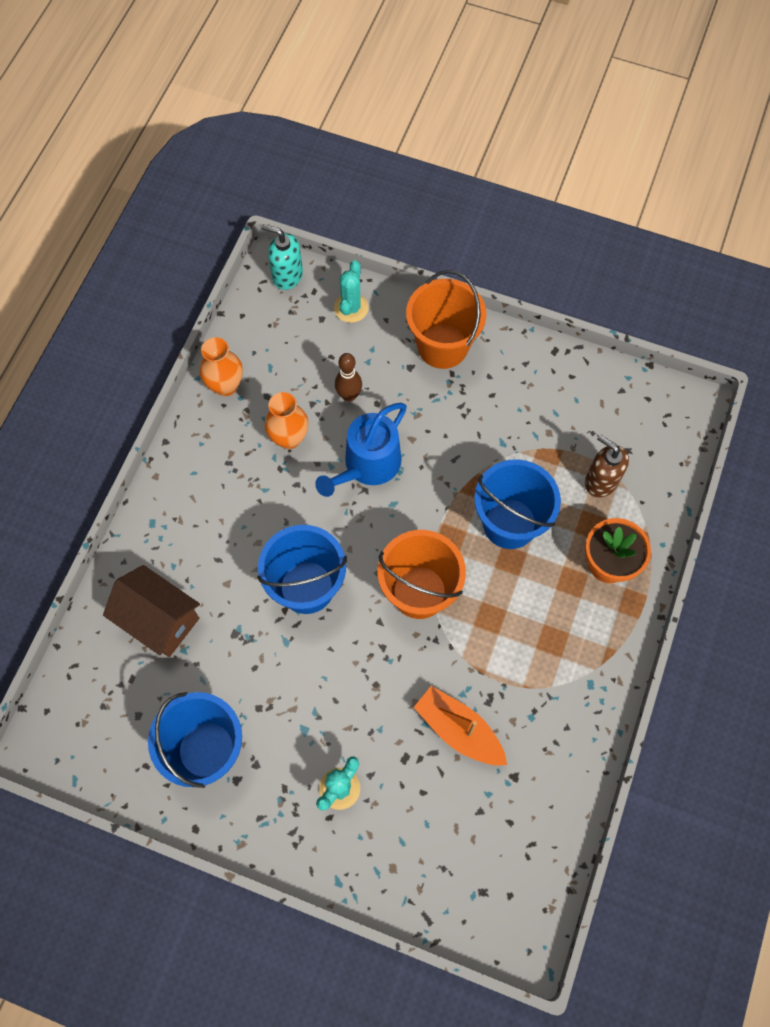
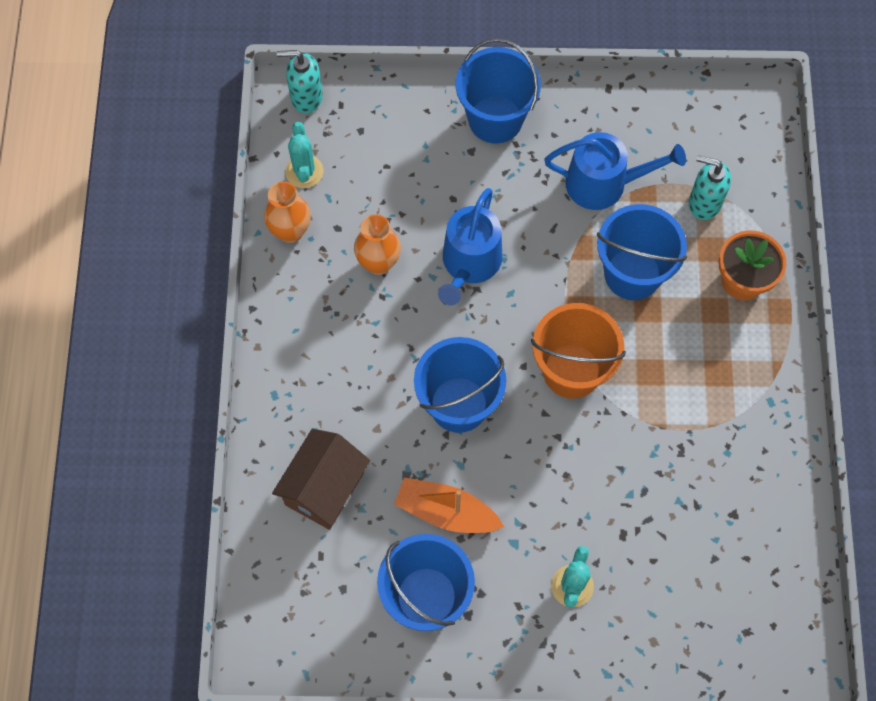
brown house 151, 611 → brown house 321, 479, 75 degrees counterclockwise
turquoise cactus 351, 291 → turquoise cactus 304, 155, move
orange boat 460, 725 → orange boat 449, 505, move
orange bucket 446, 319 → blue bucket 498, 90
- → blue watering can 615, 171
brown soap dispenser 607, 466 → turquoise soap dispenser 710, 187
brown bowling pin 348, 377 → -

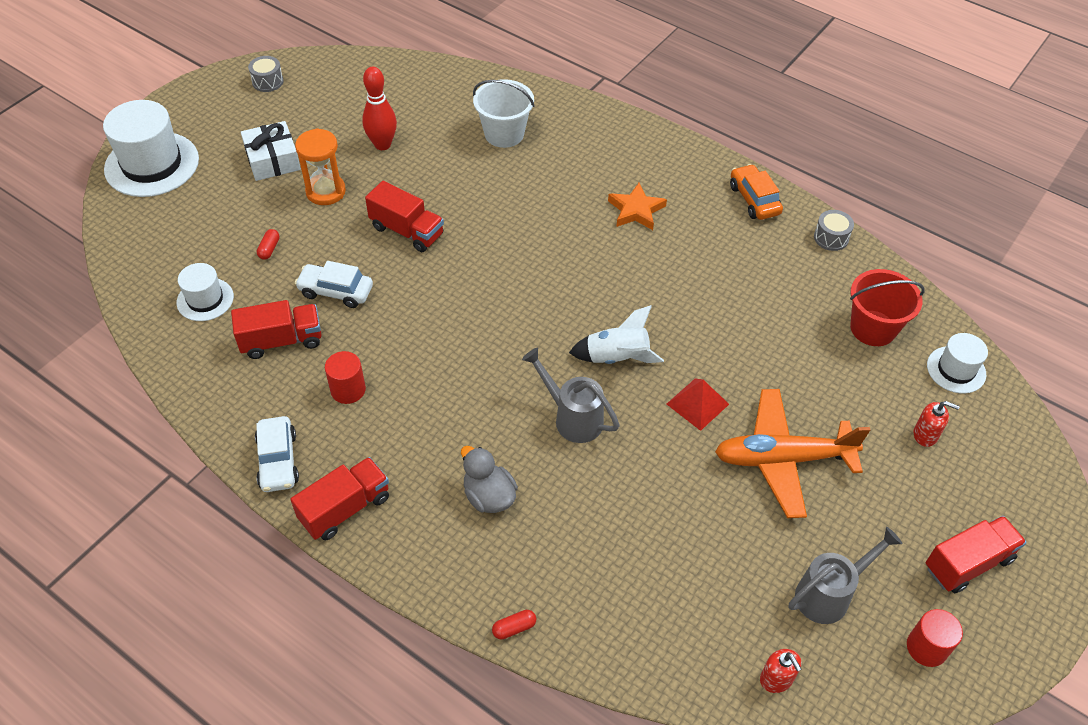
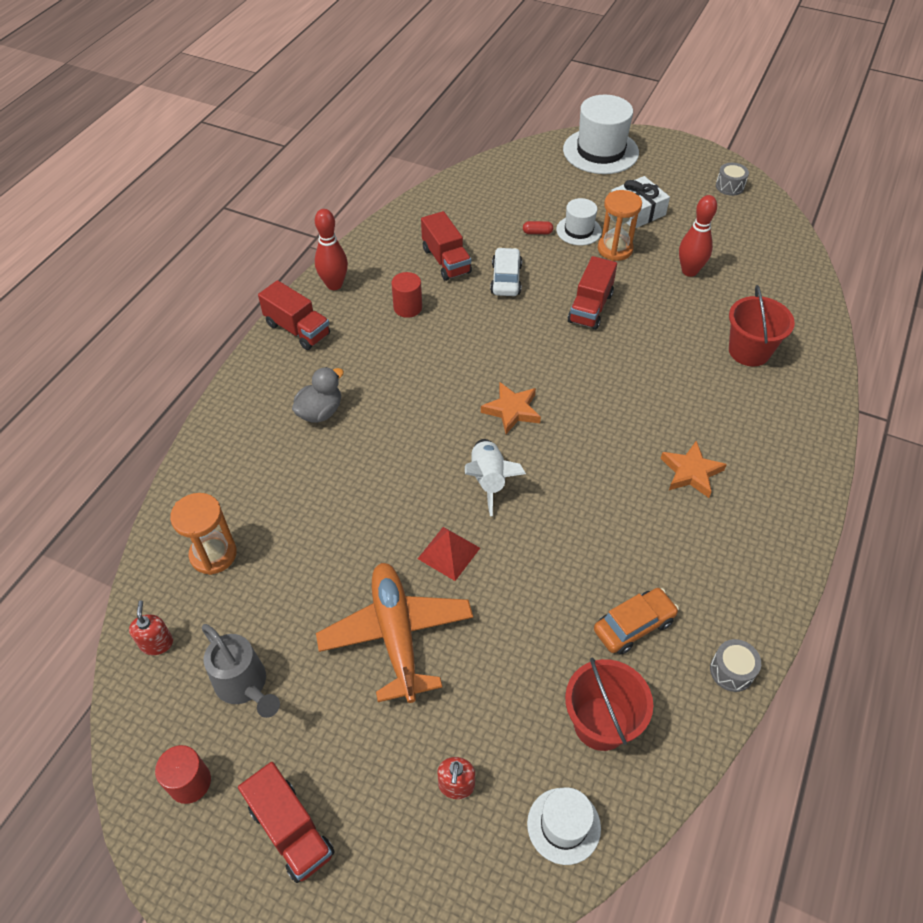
red soap dispenser 781, 671 → red soap dispenser 151, 627, 120 degrees clockwise
- → orange hourglass 203, 534
white car 277, 454 → red bowling pin 331, 249
- → orange star 511, 408
white hat 205, 292 → white hat 579, 221, move
orange car 756, 192 → orange car 636, 621, move
white bucket 504, 113 → red bucket 762, 325
red capsule 514, 624 → -
grey watering can 571, 395 → -

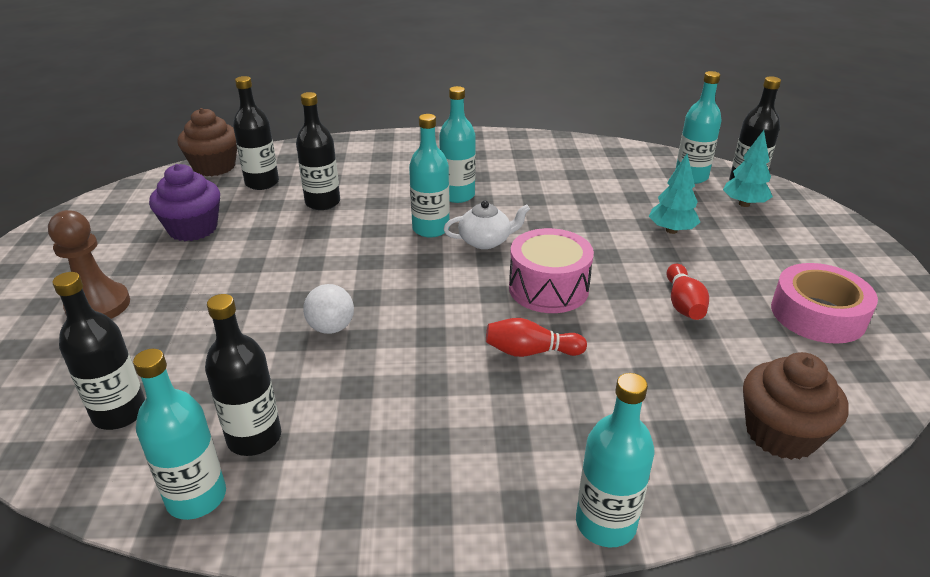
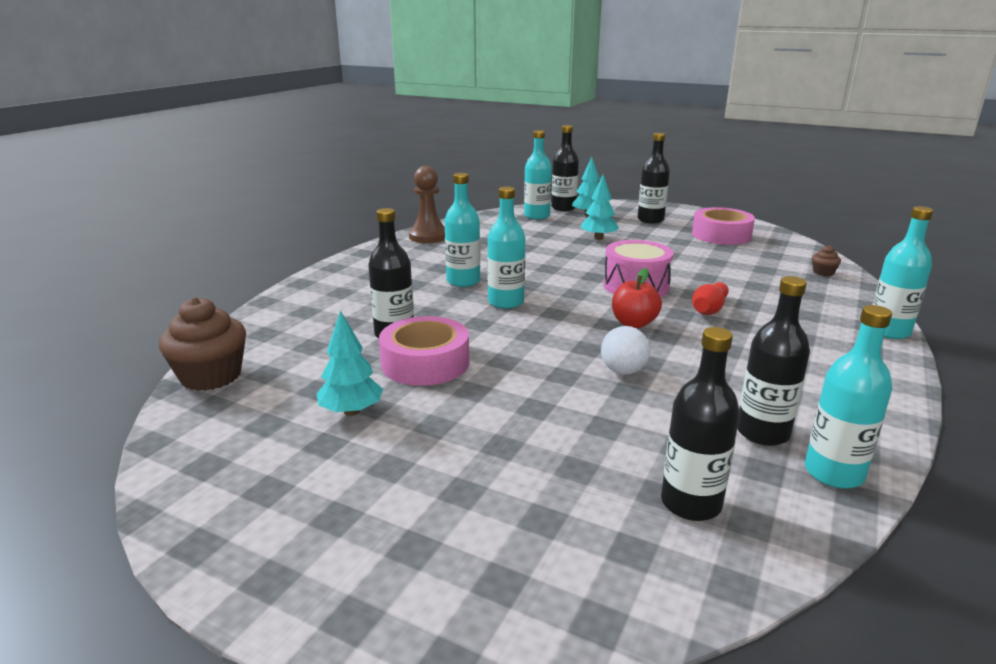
purple cupcake 184, 202 → turquoise tree 350, 363
- → pink tape 424, 351
brown pawn 89, 264 → brown pawn 427, 204, move
- → red apple 637, 298
black bottle 256, 133 → black bottle 654, 178, move
brown cupcake 796, 406 → brown cupcake 826, 260, x0.46
white teapot 487, 225 → -
red bowling pin 687, 292 → -

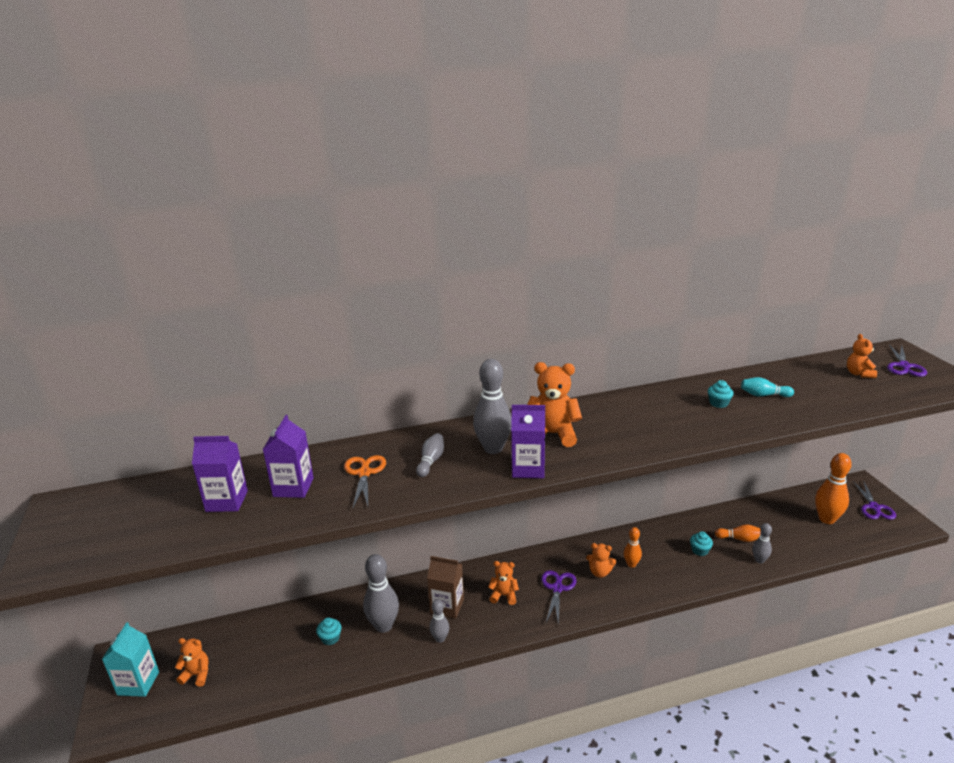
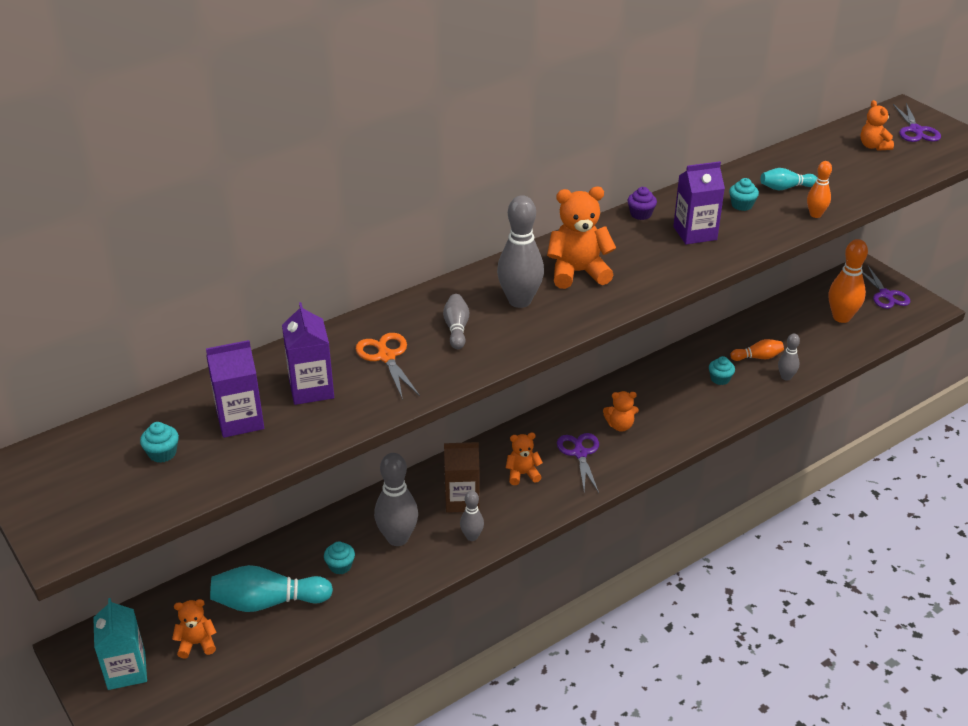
- → turquoise cupcake 159, 442
- → turquoise bowling pin 271, 588
- → purple cupcake 642, 203
purple carton 528, 441 → purple carton 699, 202, move
orange bowling pin 633, 547 → orange bowling pin 819, 189, move

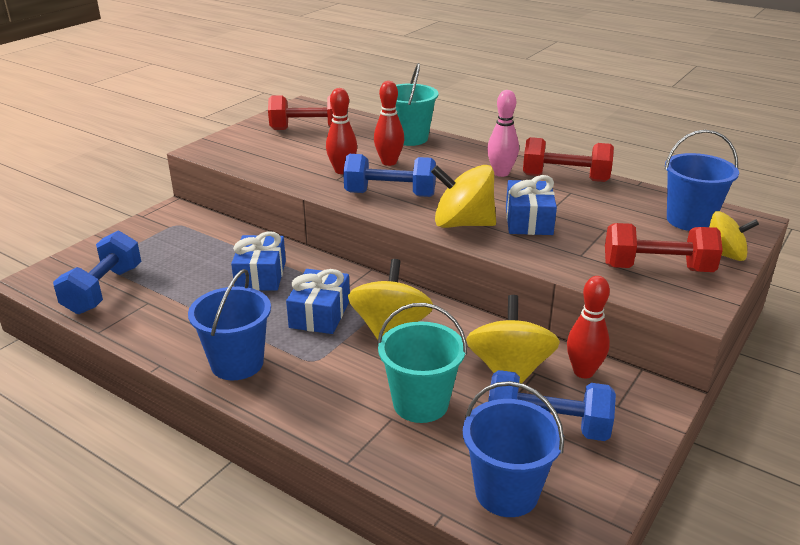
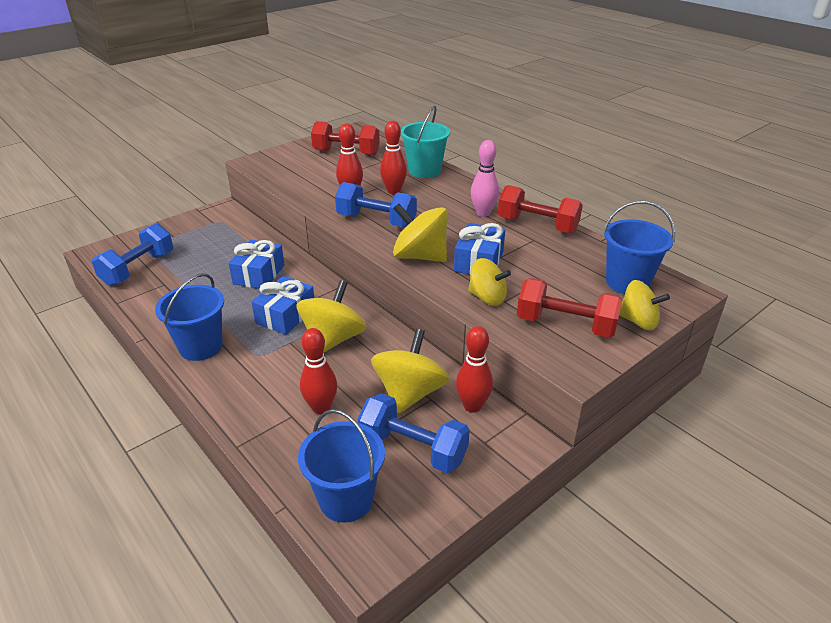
turquoise bucket 422, 363 → red bowling pin 318, 371
- → yellow spinning top 489, 282

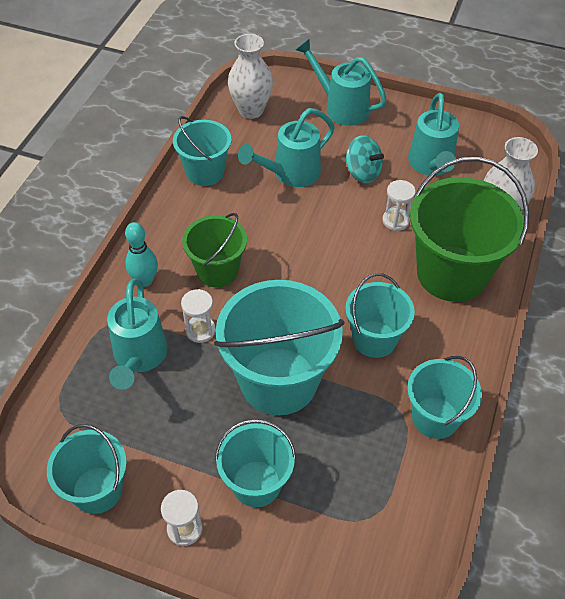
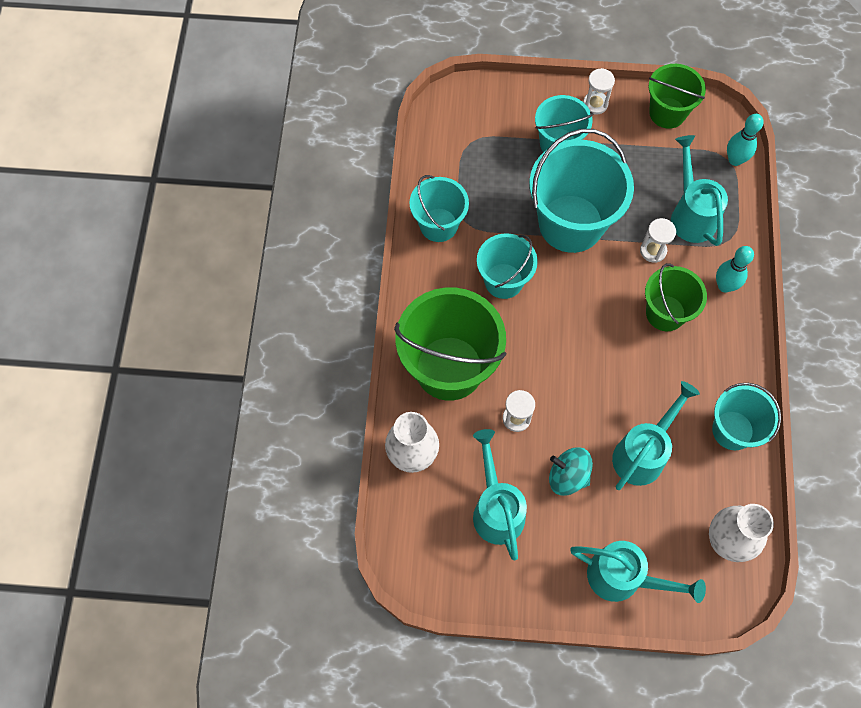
turquoise bucket 87, 469 → green bucket 677, 96
- → turquoise bowling pin 745, 140

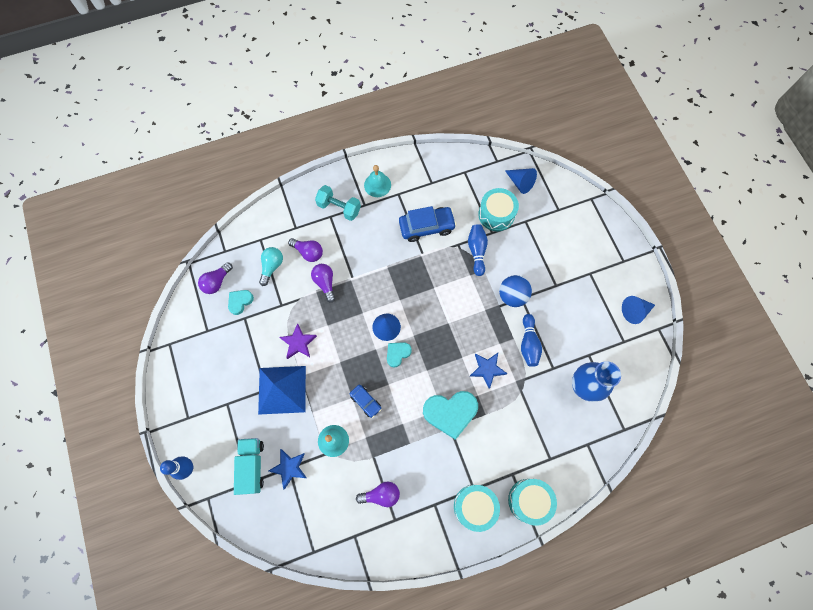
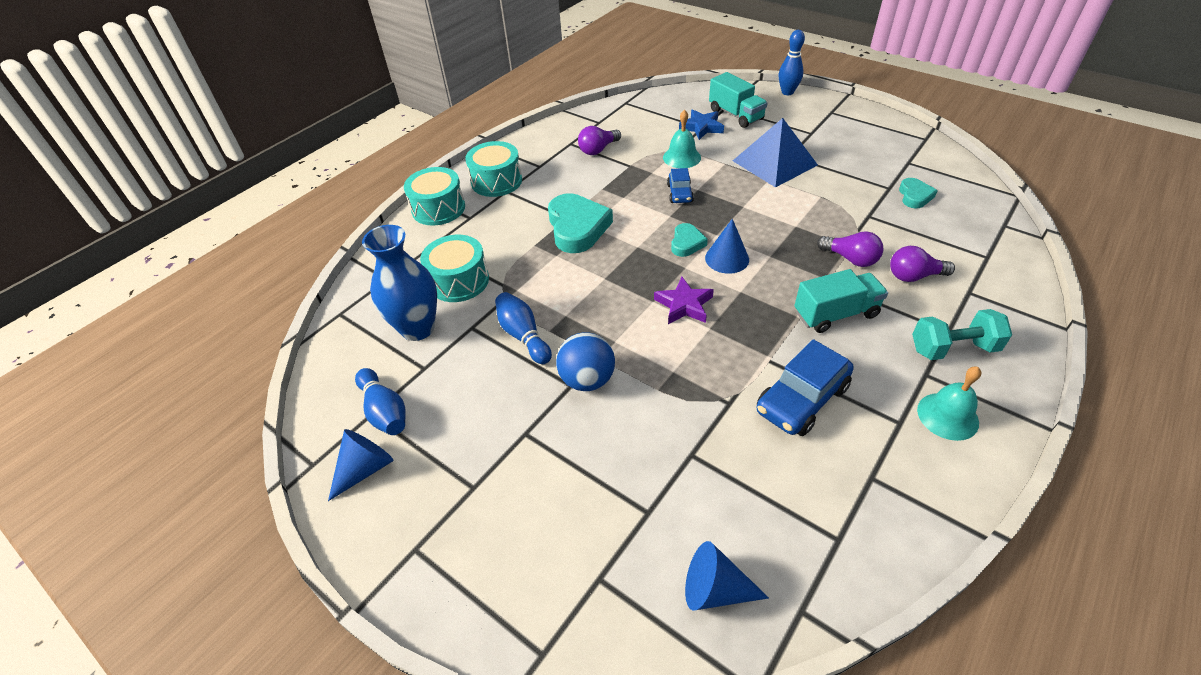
blue bowling pin 478, 250 → blue bowling pin 380, 401, move
turquoise drum 498, 209 → turquoise drum 454, 268, move
turquoise heart 450, 415 → turquoise heart 580, 223, 120 degrees clockwise
purple star 298, 341 → purple star 684, 300, move
blue car 366, 401 → blue car 680, 185, 105 degrees counterclockwise
- → turquoise truck 841, 301
purple light bulb 215, 278 → -
turquoise light bulb 271, 266 → -
blue star 489, 371 → -

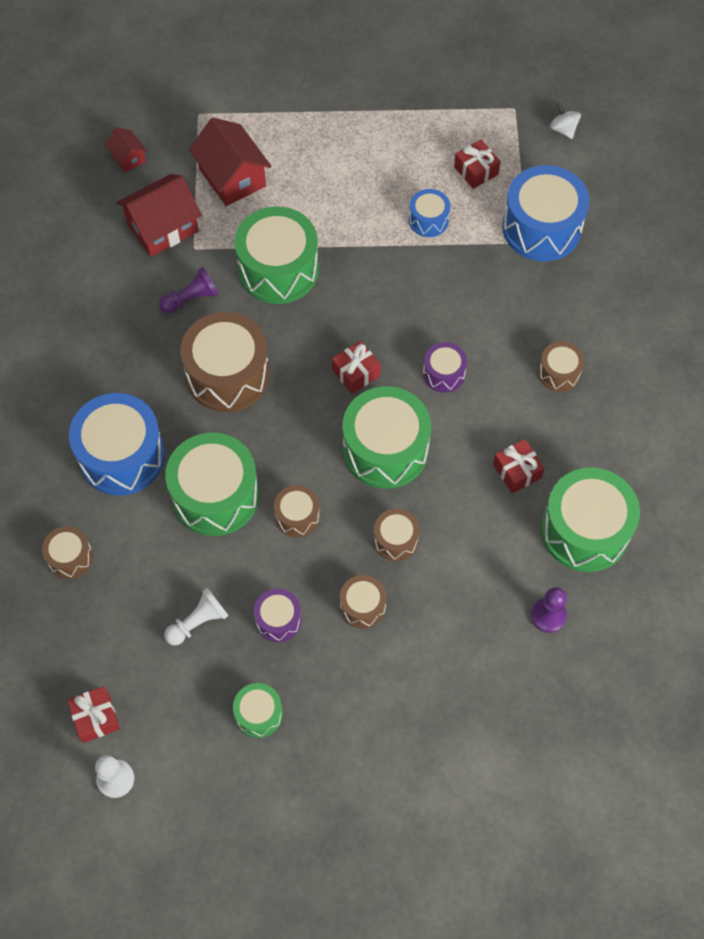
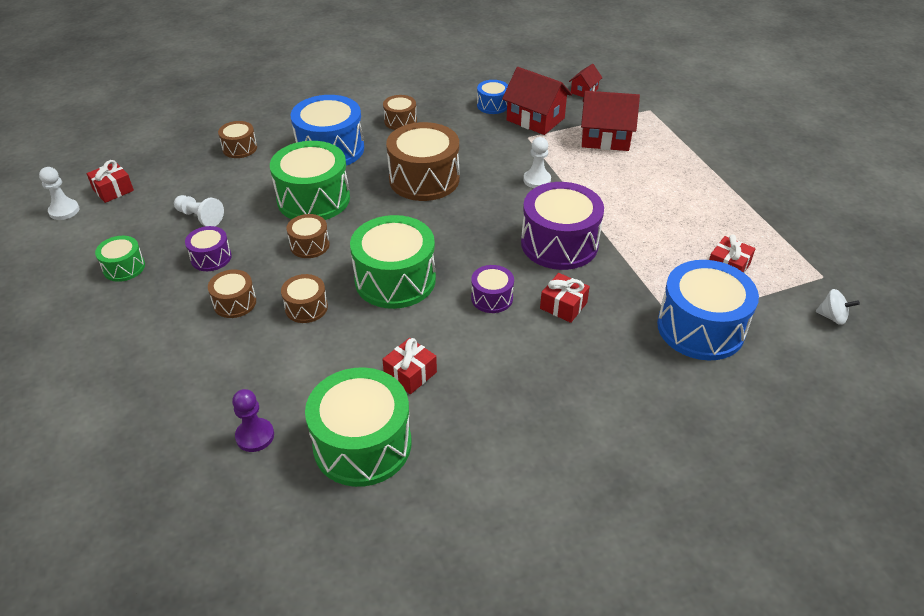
brown drum 561, 366 → brown drum 400, 112, move
blue drum 429, 213 → blue drum 492, 97, move
- → purple drum 562, 226
green drum 276, 255 → white pawn 537, 162
red gift 356, 367 → red gift 565, 298, move
red house 230, 162 → red house 610, 121, 60 degrees clockwise
white spinning top 565, 121 → white spinning top 838, 307, 75 degrees clockwise
purple pawn 189, 290 → -

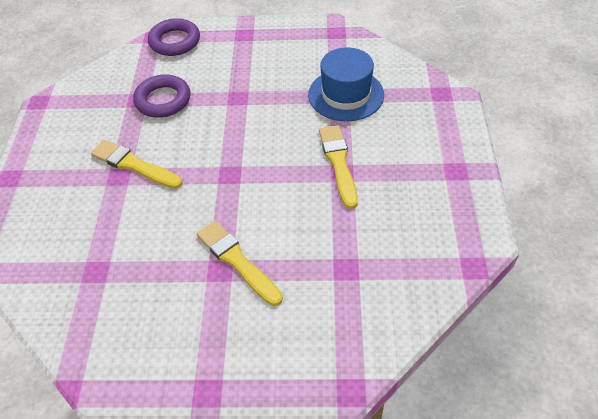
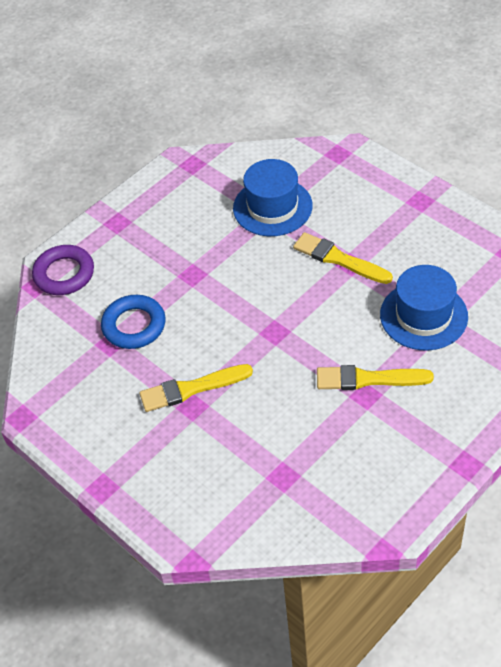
purple ring 162, 96 → blue ring 133, 322
- → blue hat 424, 308

